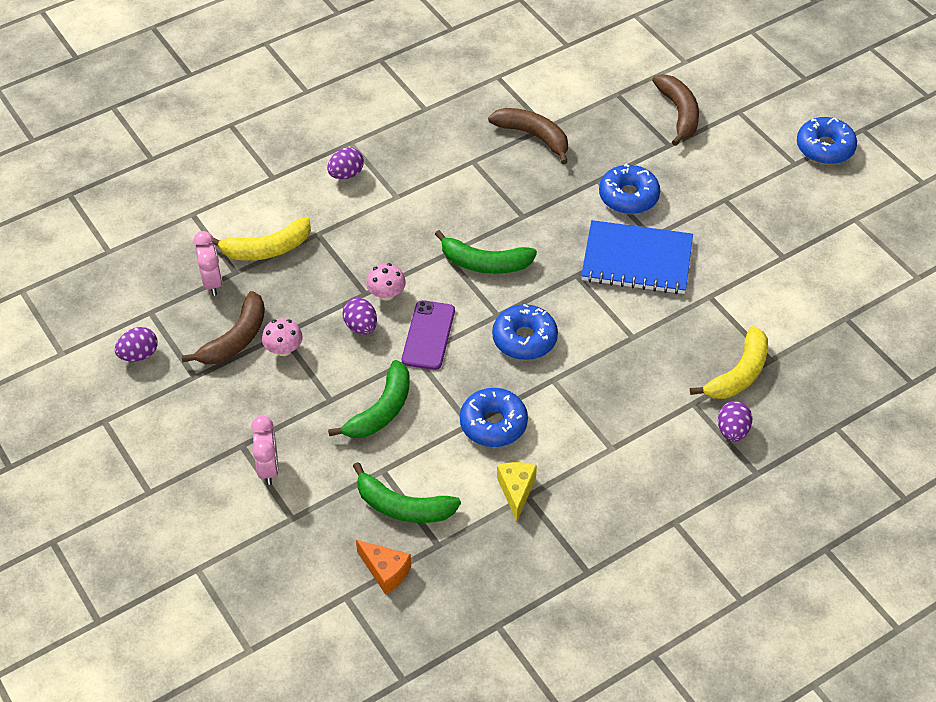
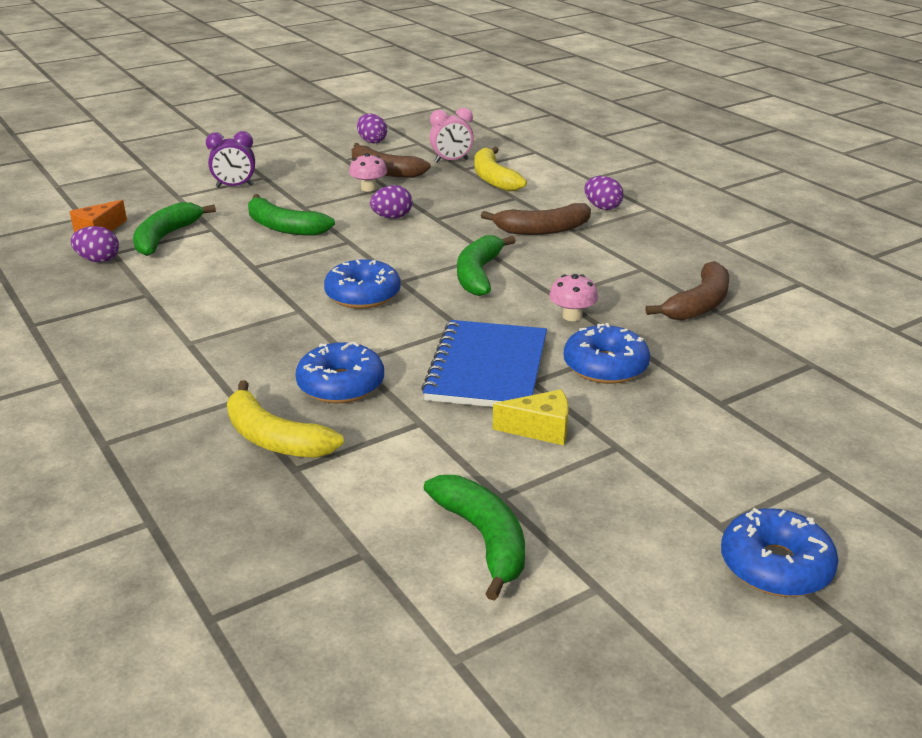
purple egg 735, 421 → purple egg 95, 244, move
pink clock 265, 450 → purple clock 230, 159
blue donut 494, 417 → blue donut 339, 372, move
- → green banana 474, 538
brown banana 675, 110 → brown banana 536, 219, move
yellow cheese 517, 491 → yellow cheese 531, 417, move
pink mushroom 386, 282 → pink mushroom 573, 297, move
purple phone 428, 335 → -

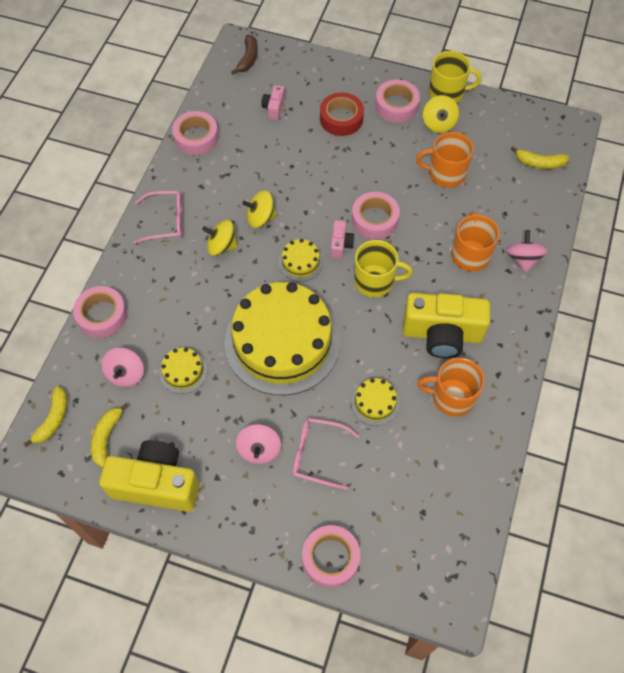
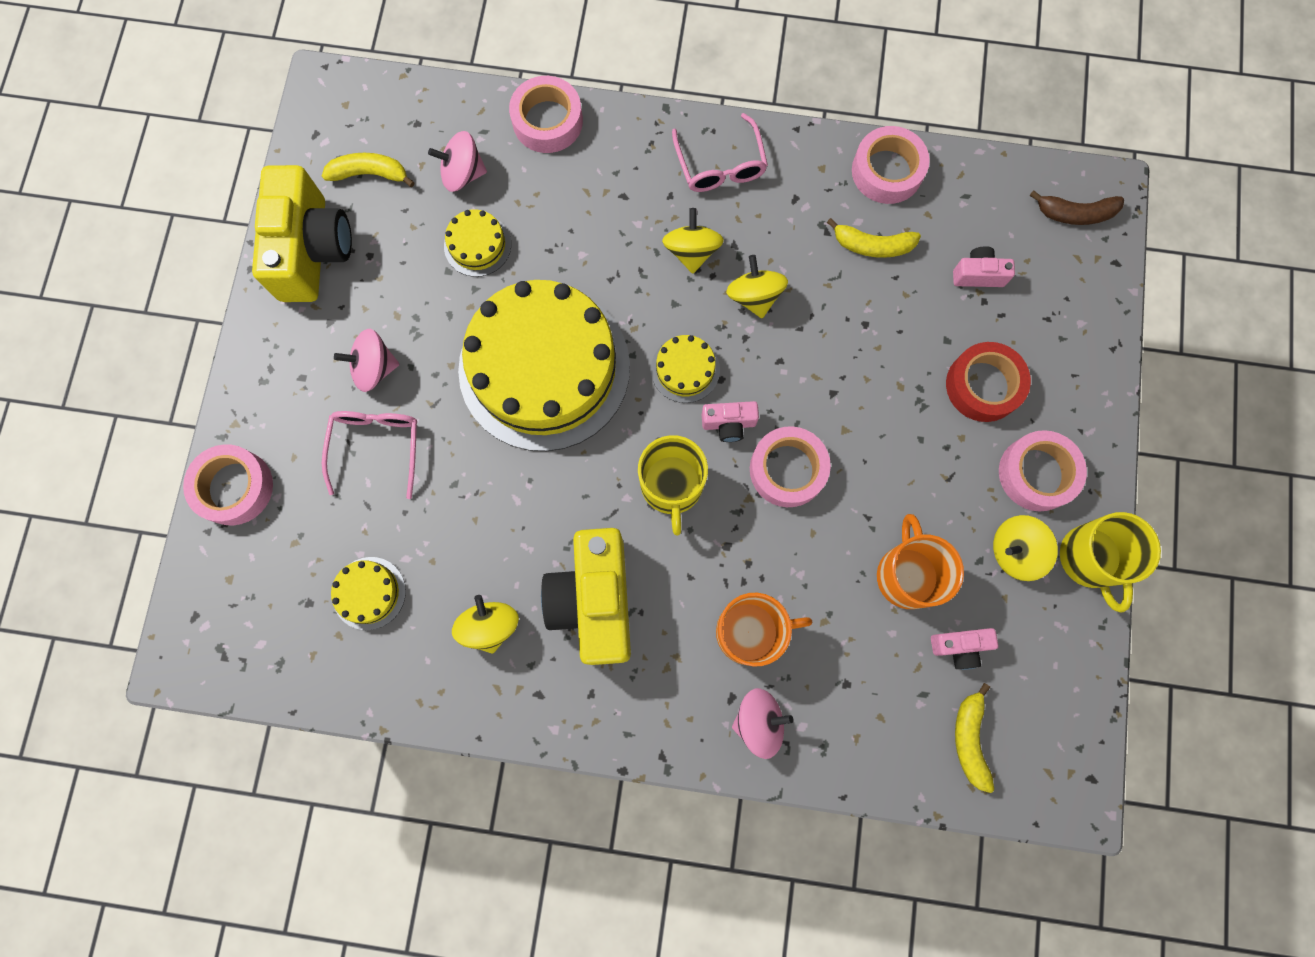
yellow cake 375, 402 → yellow cake 368, 593, move
orange mug 451, 387 → yellow spinning top 485, 624
yellow banana 45, 416 → yellow banana 874, 238, move
- → pink camera 964, 649

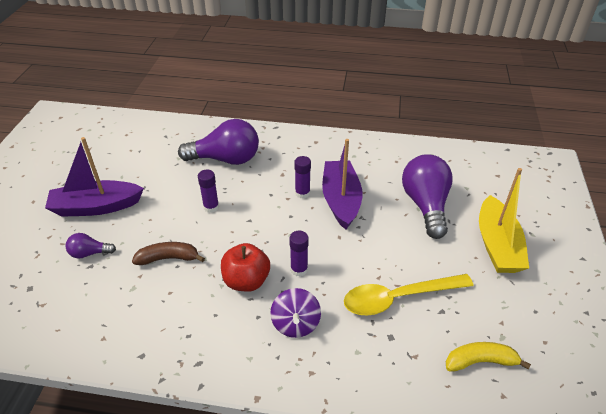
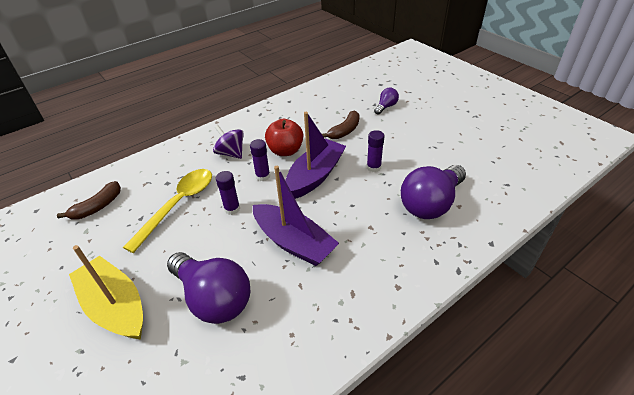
yellow banana 488, 357 → brown banana 89, 200
purple glue stick 302, 177 → purple glue stick 228, 193, move
purple boat 94, 177 → purple boat 315, 155, move

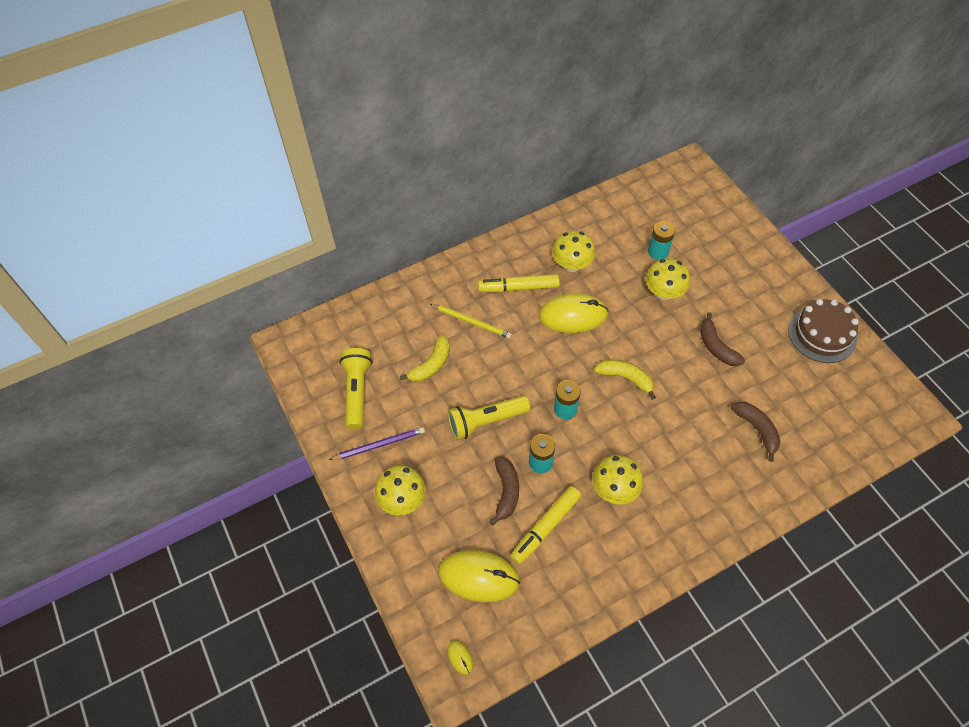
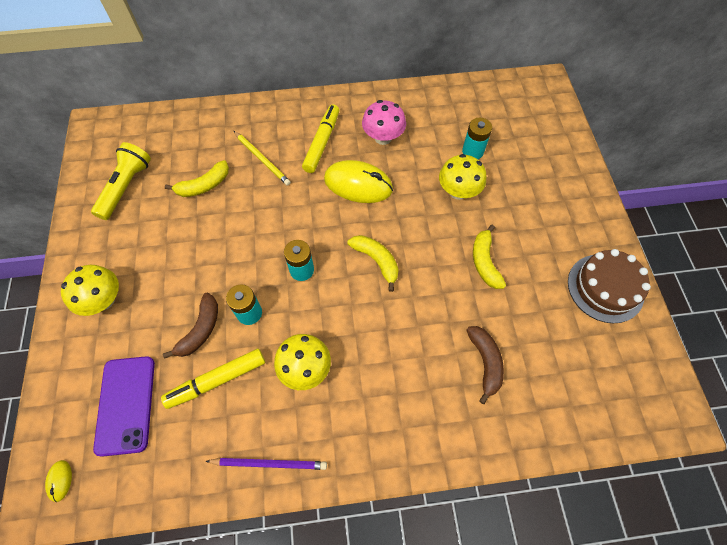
yellow mouse 479, 576 → purple phone 124, 406
purple pencil 377, 443 → purple pencil 266, 464, move
yellow marker 519, 283 → yellow marker 320, 138, 90 degrees clockwise
yellow mushroom 573, 251 → pink mushroom 384, 122
brown banana 722, 339 → yellow banana 489, 257
yellow flashlight 489, 418 → -

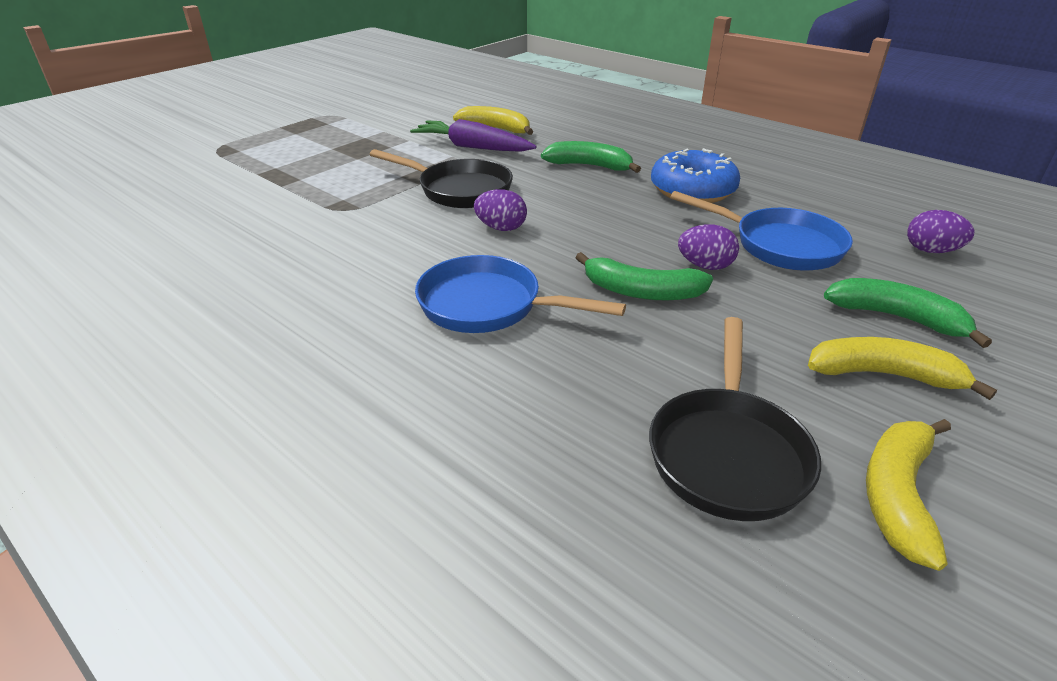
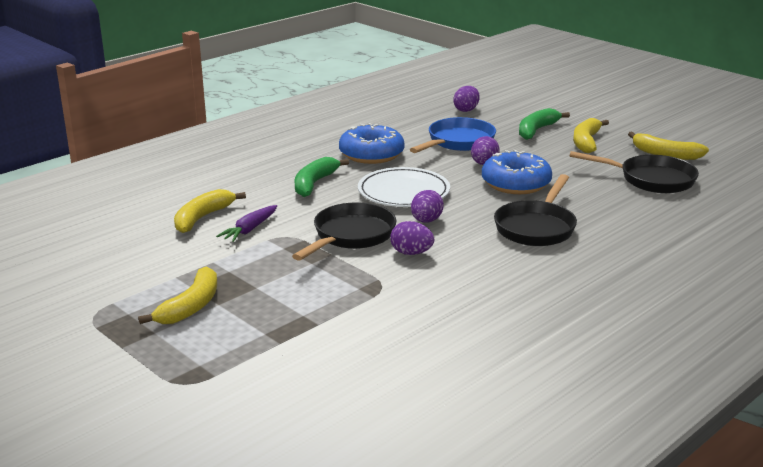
- → yellow banana 177, 295
purple carrot 473, 135 → purple carrot 246, 223, x0.63
- → white plate 404, 187
- → purple egg 412, 238
green banana 644, 276 → blue donut 517, 172
blue pan 520, 294 → black pan 535, 210

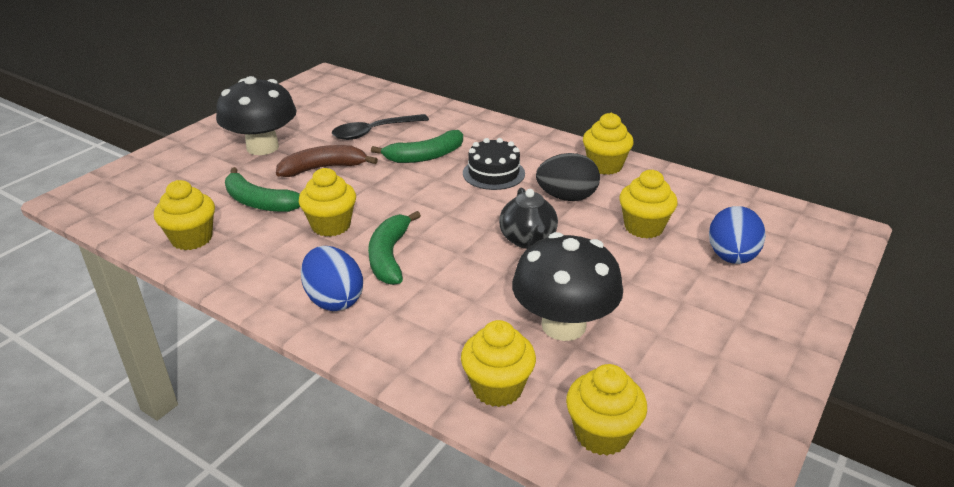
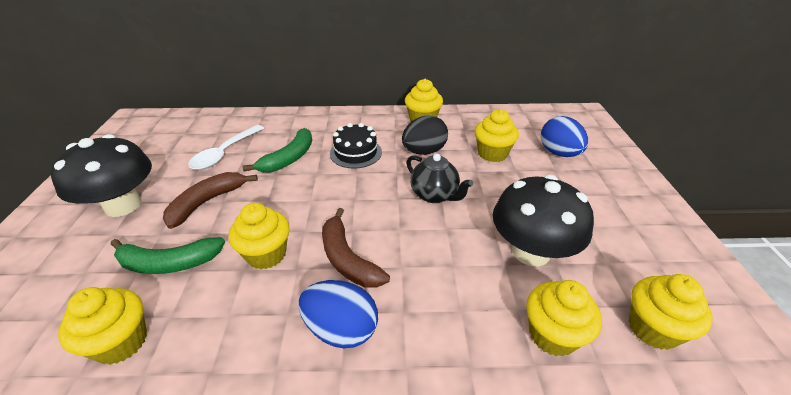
black spoon 380, 127 → white spoon 226, 147
green banana 394, 248 → brown banana 356, 248

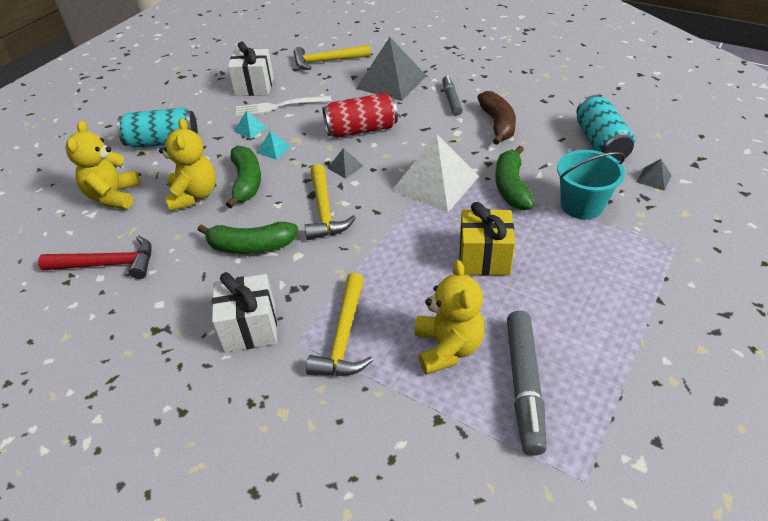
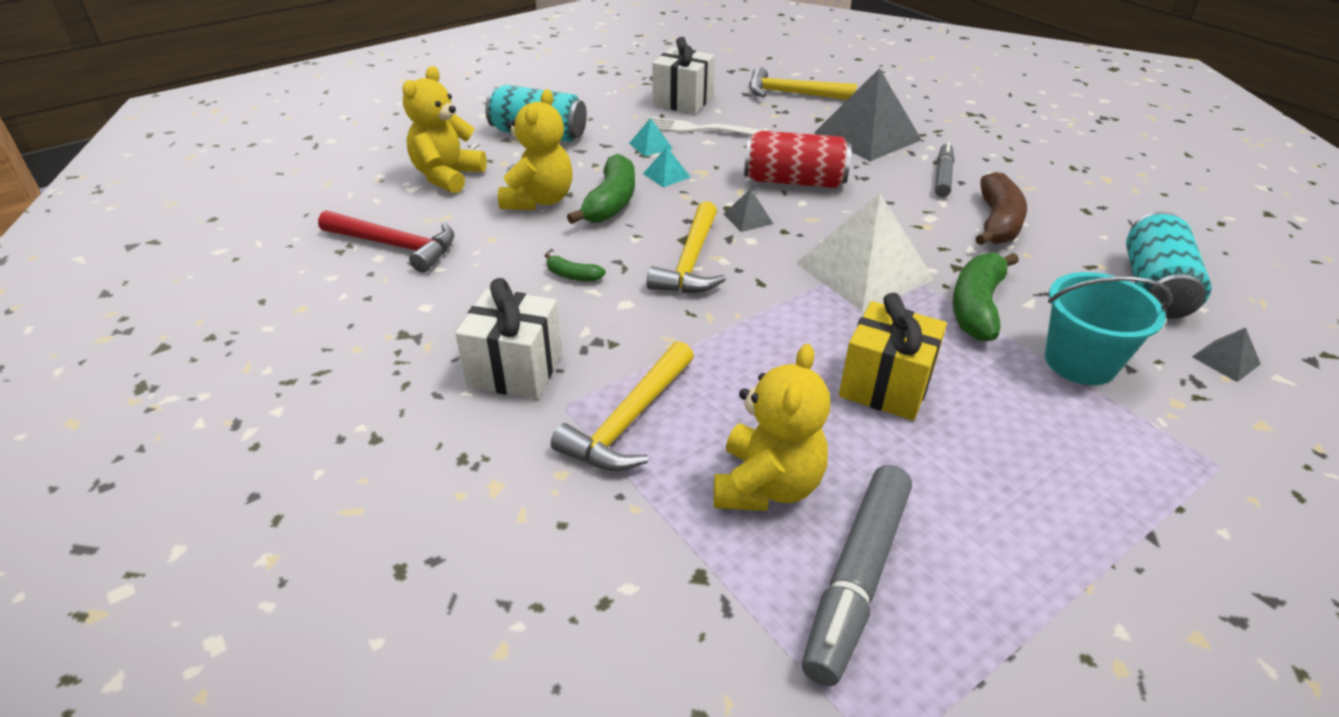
green banana 248, 238 → green banana 575, 267, x0.49

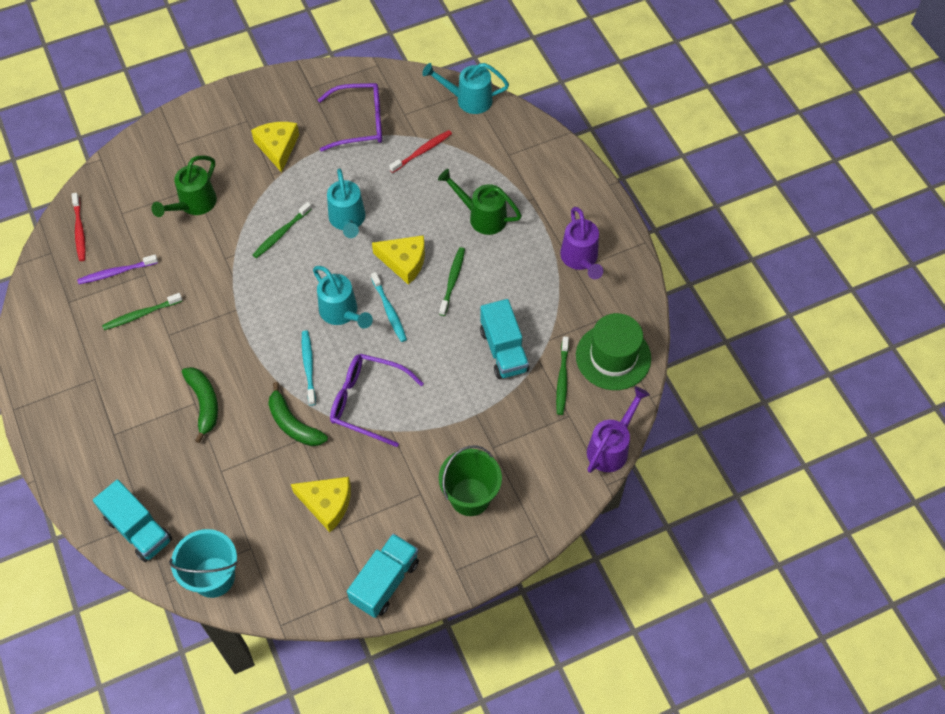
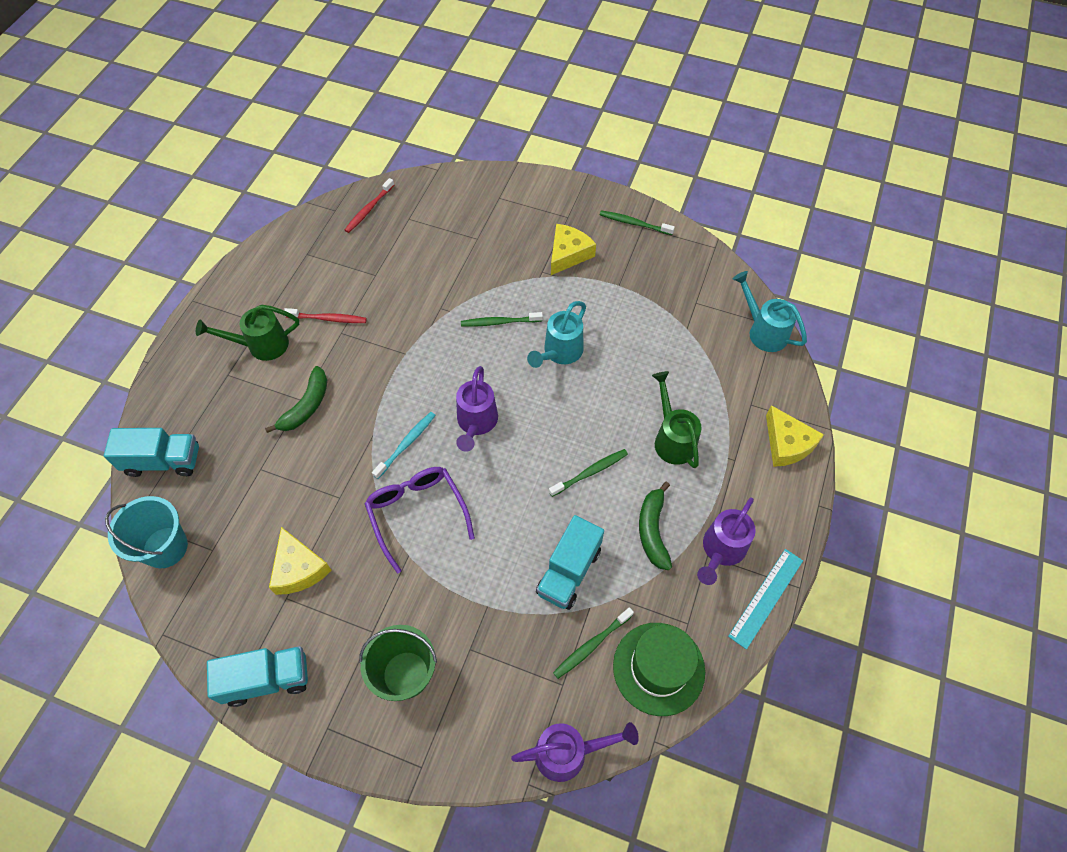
turquoise truck 132, 521 → turquoise truck 151, 452, 90 degrees counterclockwise
green watering can 184, 186 → green watering can 247, 333, move
red toothbrush 420, 151 → red toothbrush 325, 315, move
turquoise watering can 343, 297 → purple watering can 477, 409
green toothbrush 142, 311 → green toothbrush 637, 222, move
green banana 298, 414 → green banana 655, 525, move
- → turquoise ruler 765, 599
yellow cheese 398, 260 → yellow cheese 795, 436, move
purple toothbrush 117, 269 → -
purple glasses 350, 117 → -
turquoise toothbrush 389, 307 → -

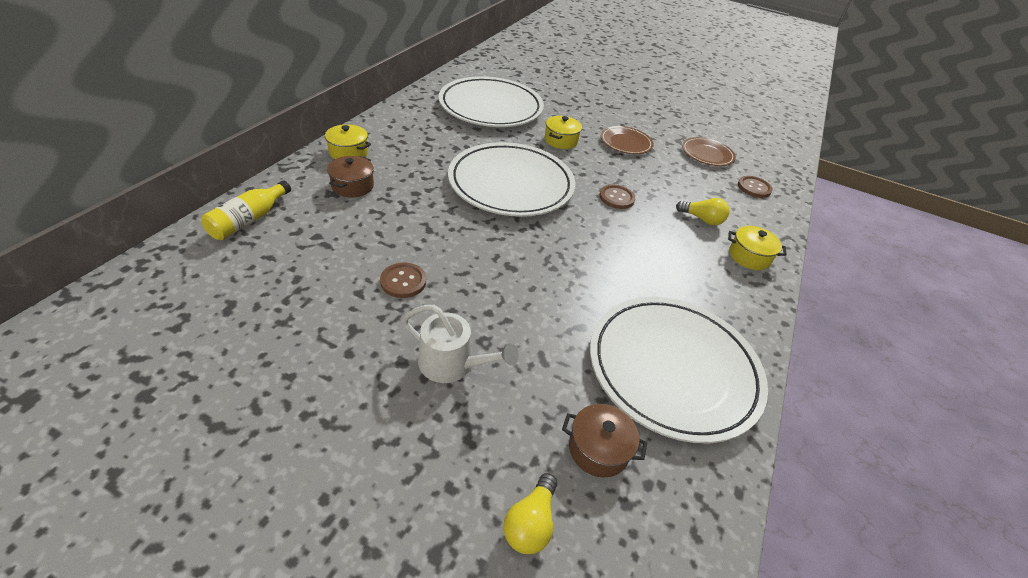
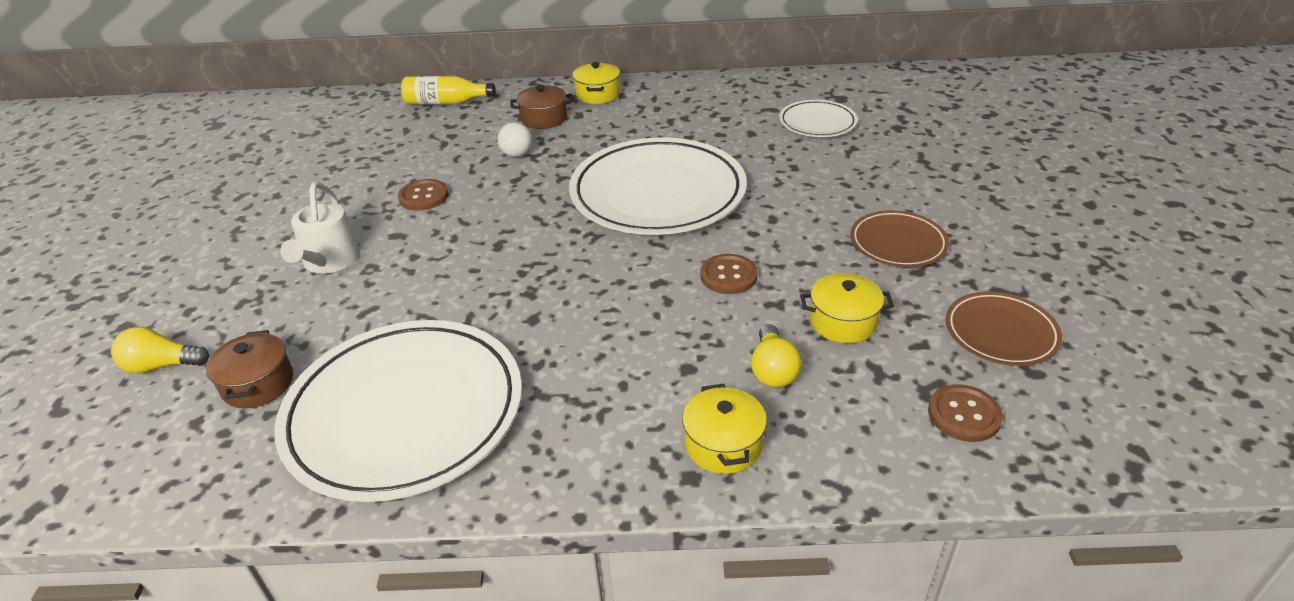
- → white light bulb 515, 139
white plate 491, 101 → white plate 818, 118, x0.49
yellow pot 563, 132 → yellow pot 847, 308, move

